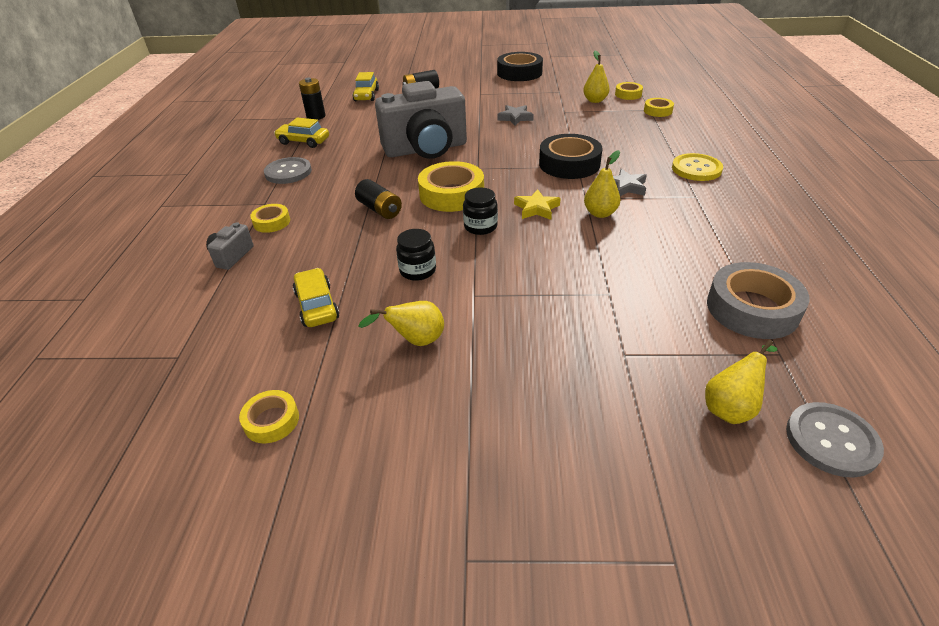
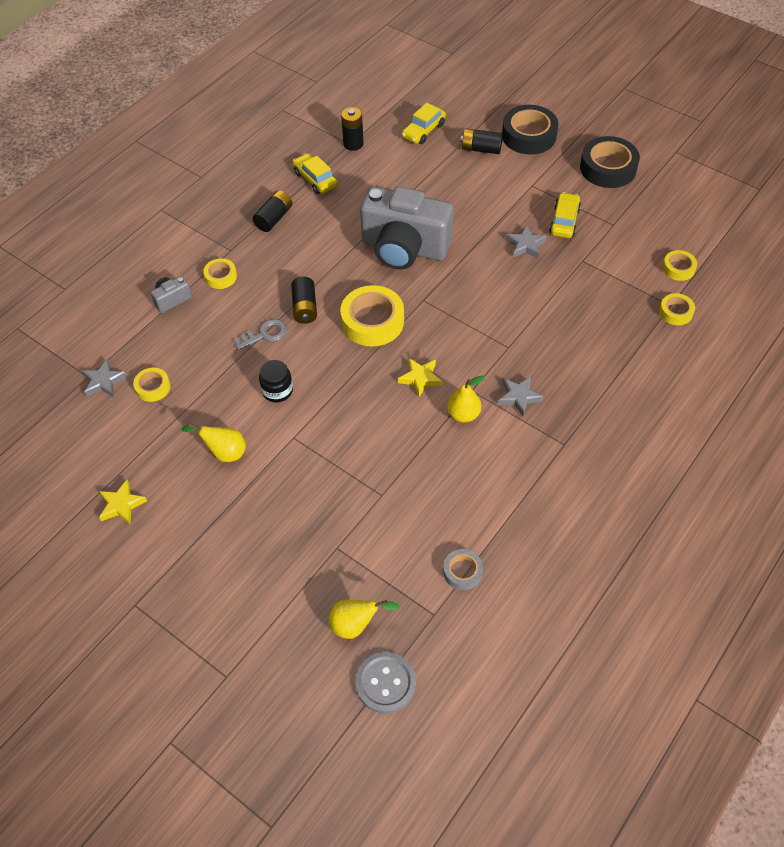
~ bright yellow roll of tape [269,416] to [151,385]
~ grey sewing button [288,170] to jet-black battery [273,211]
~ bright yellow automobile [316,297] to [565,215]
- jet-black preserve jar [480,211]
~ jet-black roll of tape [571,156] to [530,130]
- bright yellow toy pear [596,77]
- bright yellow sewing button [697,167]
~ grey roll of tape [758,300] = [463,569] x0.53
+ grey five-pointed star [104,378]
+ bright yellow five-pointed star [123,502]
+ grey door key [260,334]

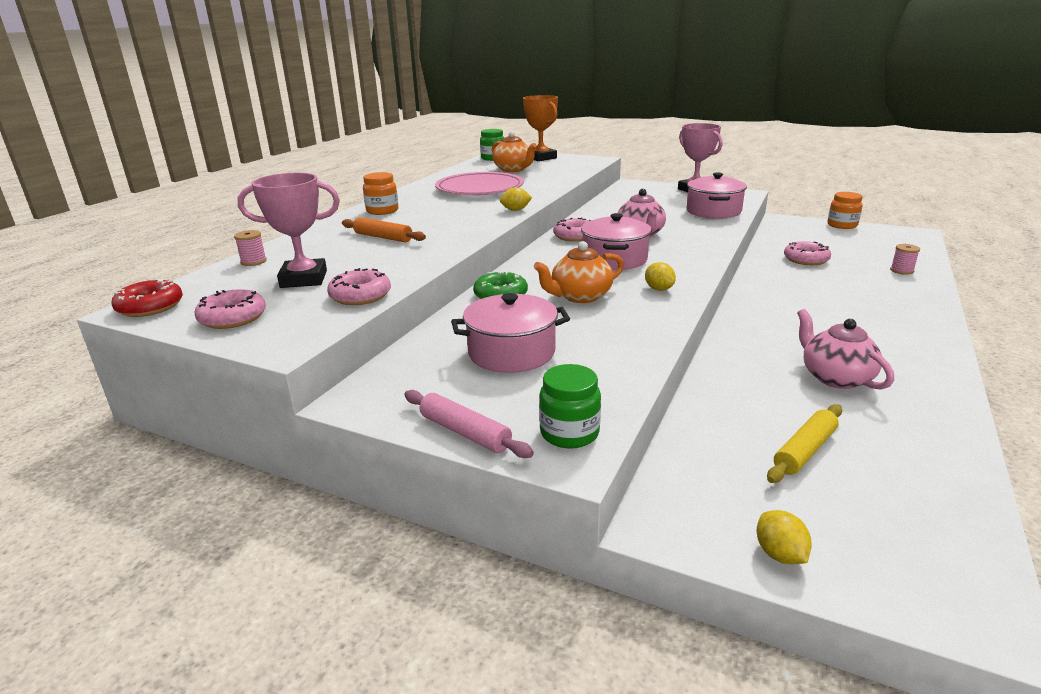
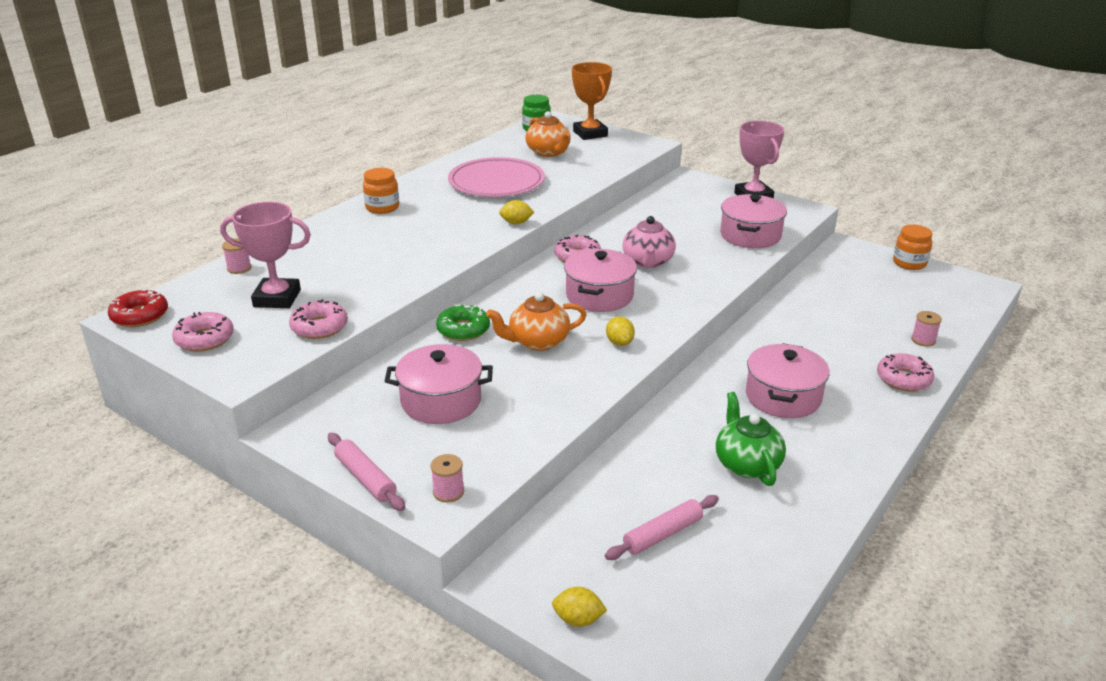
- orange-coloured rolling pin [384,229]
~ leaf-green preserve jar [570,406] to pink spool [447,478]
~ bright yellow citrus fruit [784,537] = [579,607] 75 degrees counterclockwise
~ bright yellow rolling pin [804,443] to pink rolling pin [662,527]
~ pink donut [807,253] to [905,372]
~ pink tea pot [845,349] to leaf-green tea pot [751,439]
+ pink cooking pot [788,380]

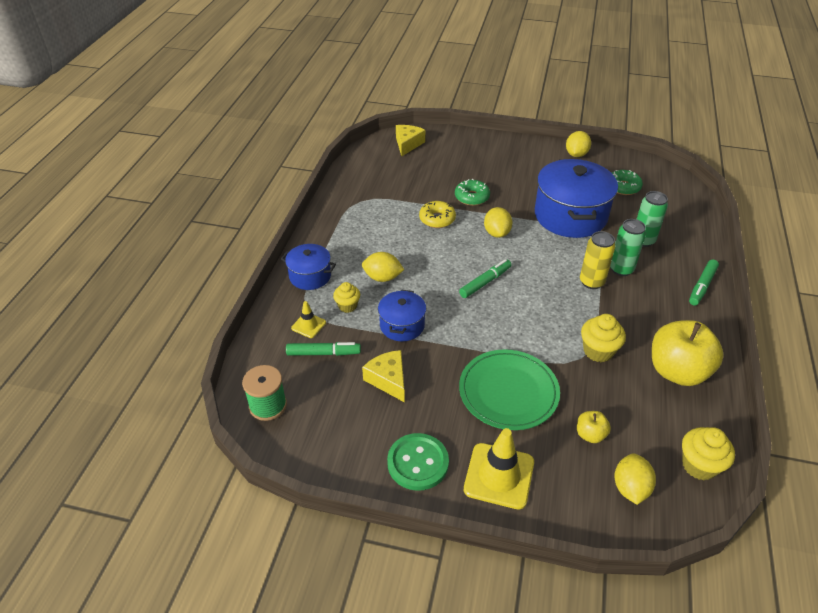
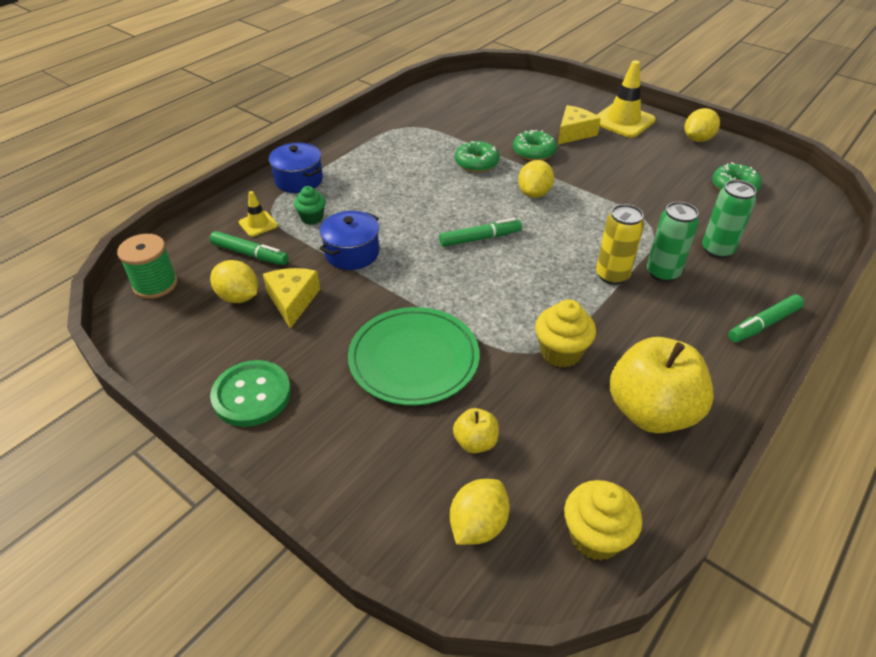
~ bright yellow fairy cake [346,297] to leaf-green fairy cake [310,205]
~ bright yellow citrus fruit [383,267] to [234,281]
~ bright yellow cheese wedge [410,141] to [579,124]
~ bright yellow donut [437,214] to leaf-green donut [477,156]
~ bright yellow traffic cone [499,469] to [626,99]
- royal blue cooking pot [576,198]

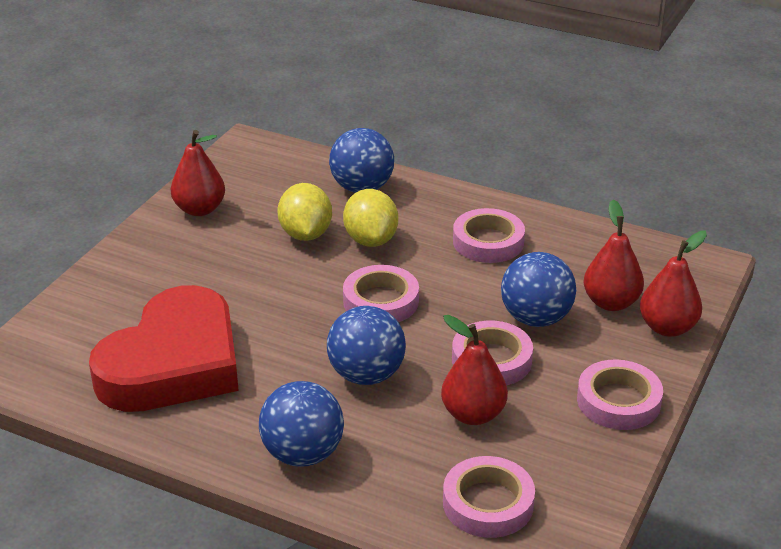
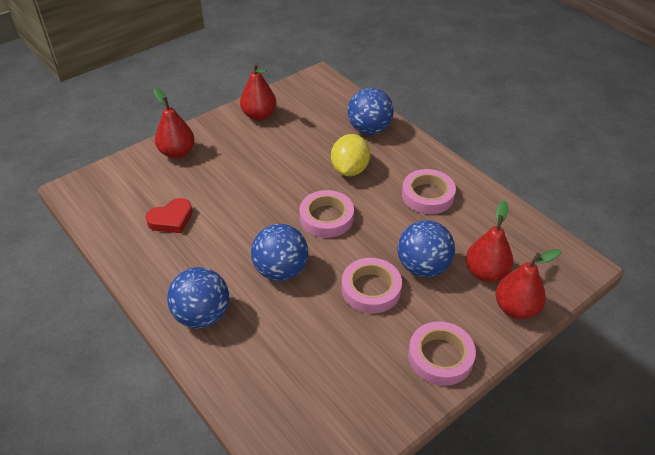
~ crimson heart [164,348] = [169,215] x0.42
- bright yellow citrus fruit [304,212]
~ crimson toy pear [474,370] to [174,123]
- pink roll of tape [489,497]

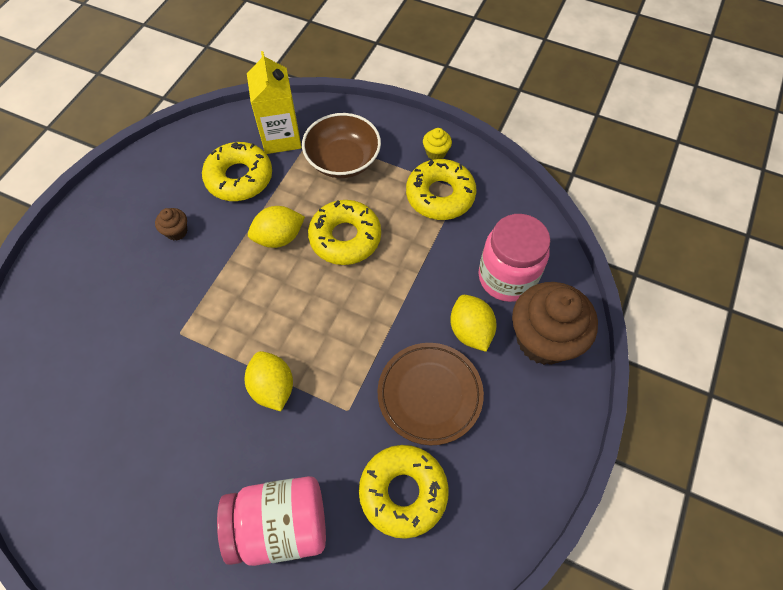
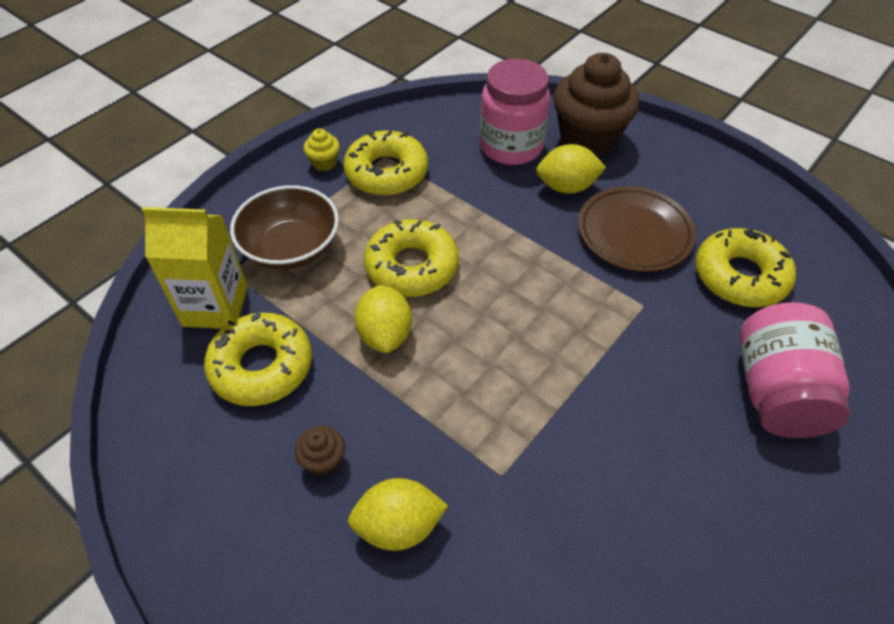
~ bright yellow citrus fruit [269,381] to [398,514]

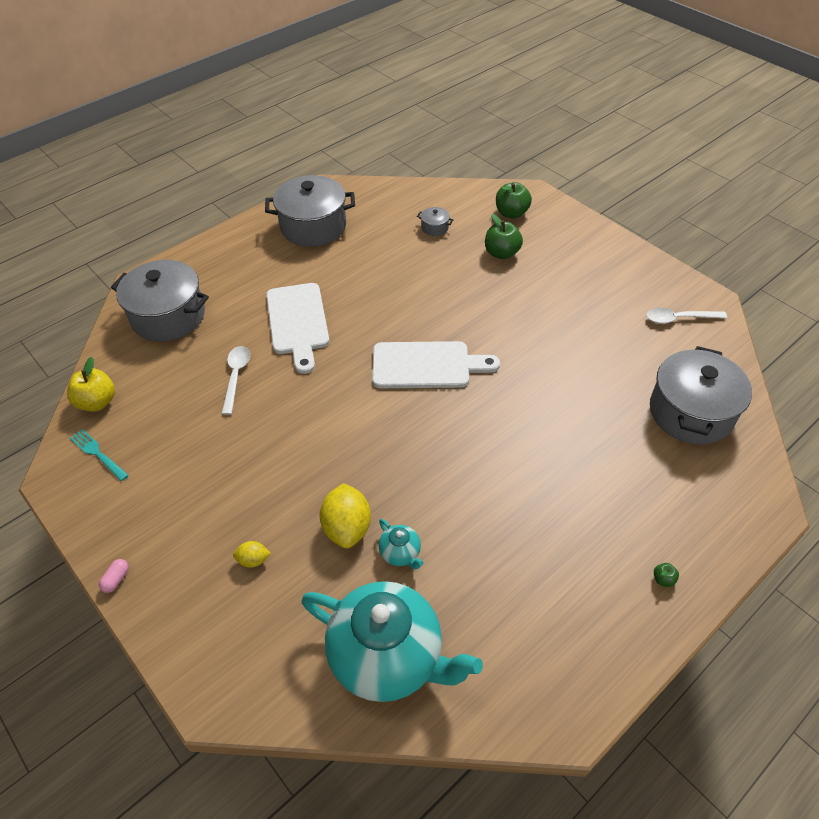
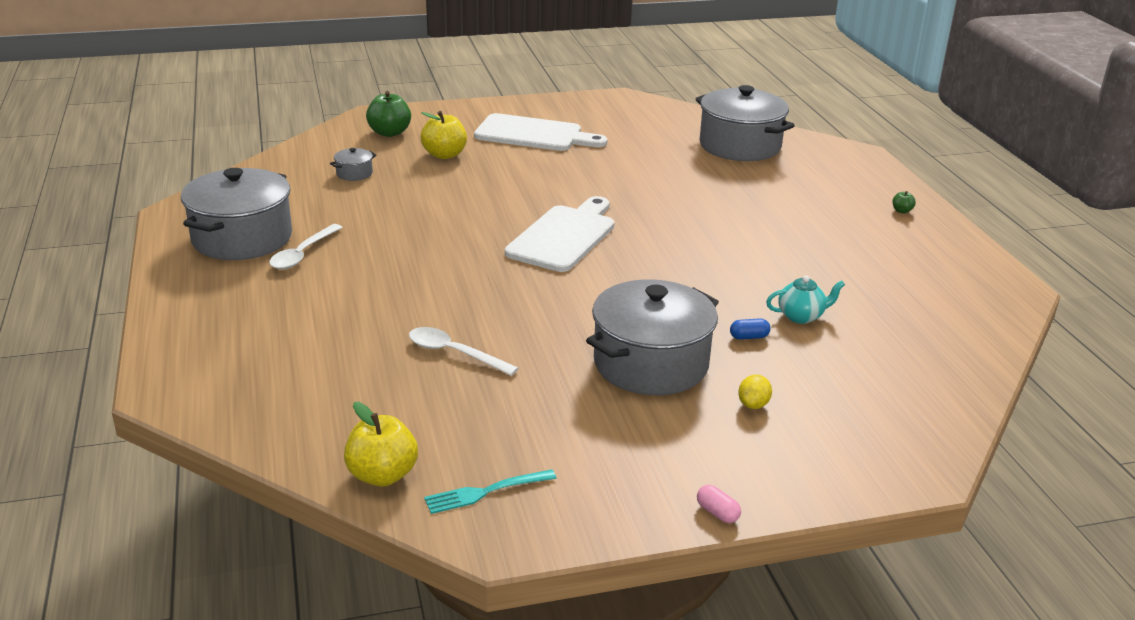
~ grey cooking pot [160,301] to [652,337]
~ white chopping board [298,328] to [541,132]
- aqua tea pot [392,641]
~ bright yellow citrus fruit [345,515] to royal blue pill [750,329]
~ leaf-green apple fruit [504,236] to bright yellow apple fruit [444,135]
~ white teaspoon [687,316] to [306,246]

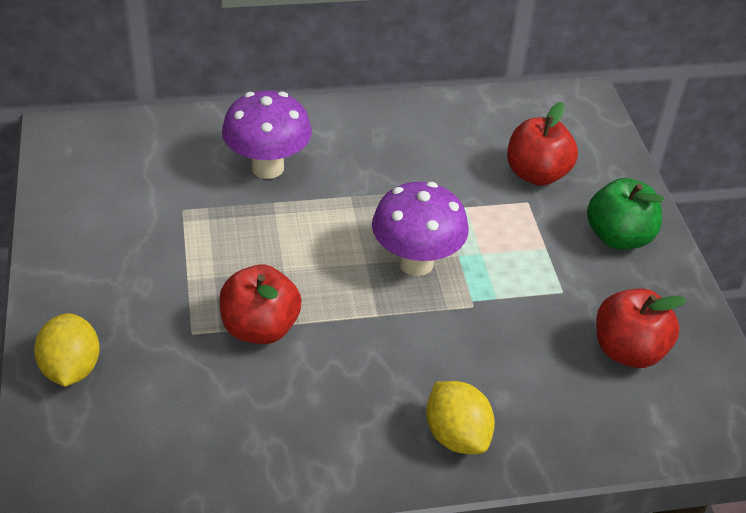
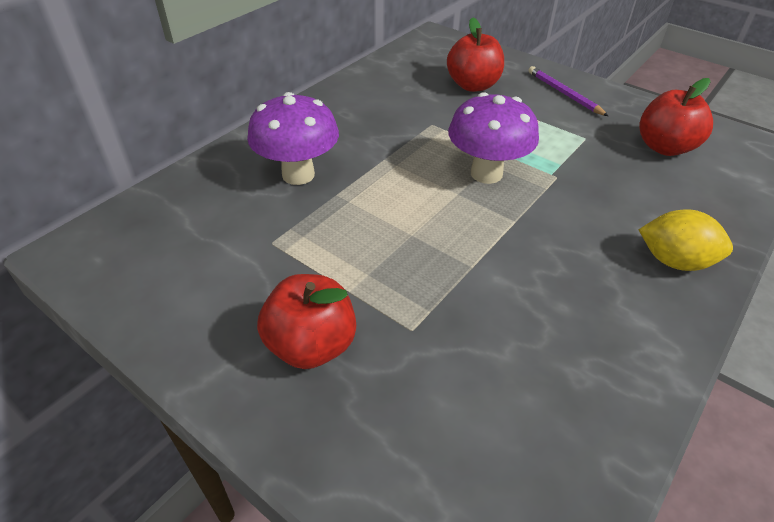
- bright yellow citrus fruit [67,350]
~ crimson apple fruit [260,304] to [306,321]
~ leaf-green apple fruit [625,214] to purple lead pencil [568,91]

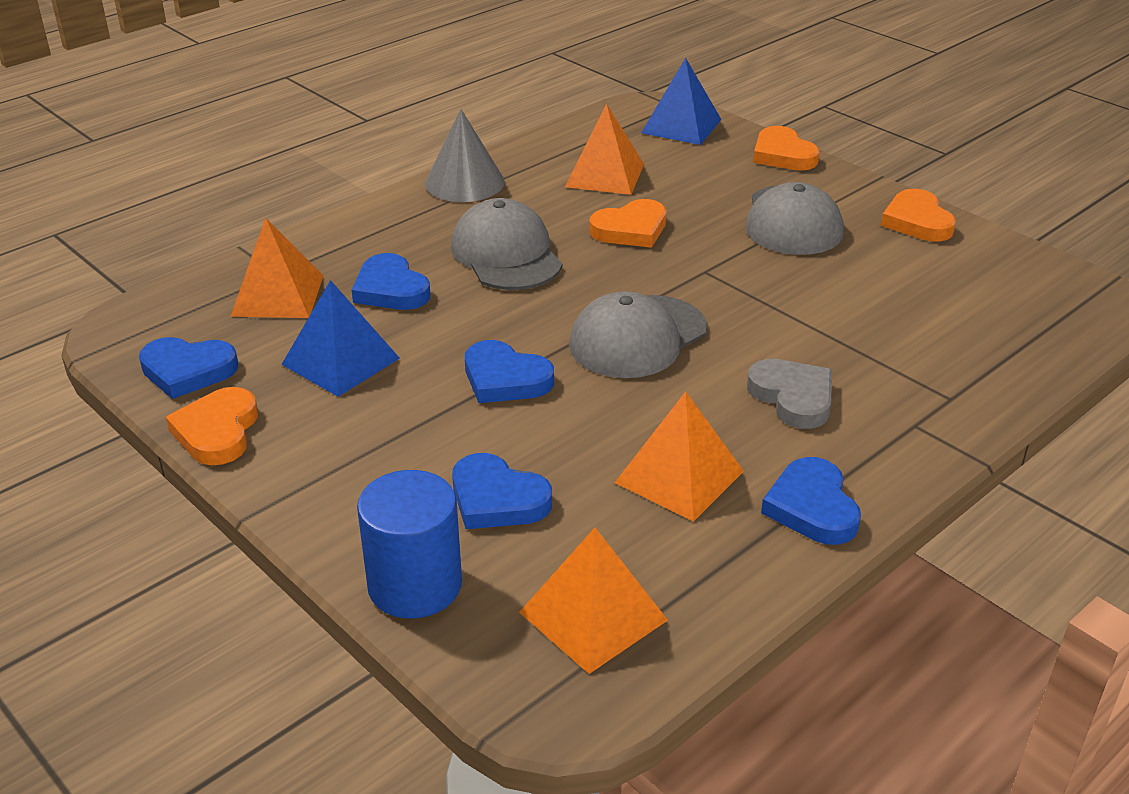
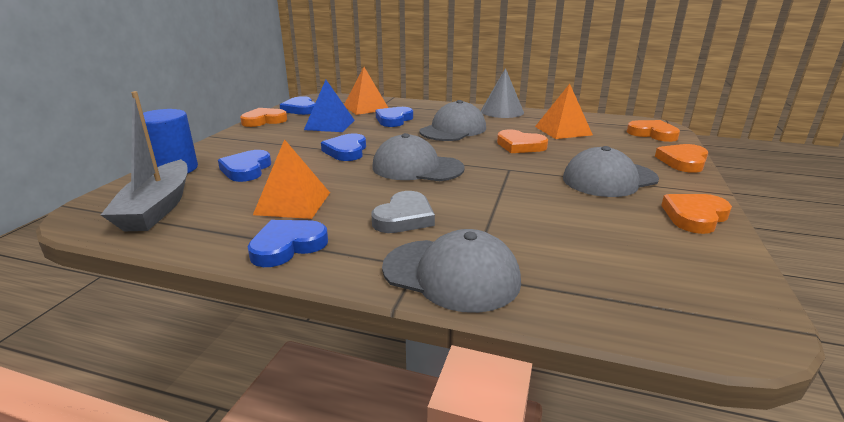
~ orange-coloured pyramid [593,601] to grey sailboat [144,161]
~ royal blue pyramid [681,101] to orange-coloured heart [653,131]
+ grey cap [451,271]

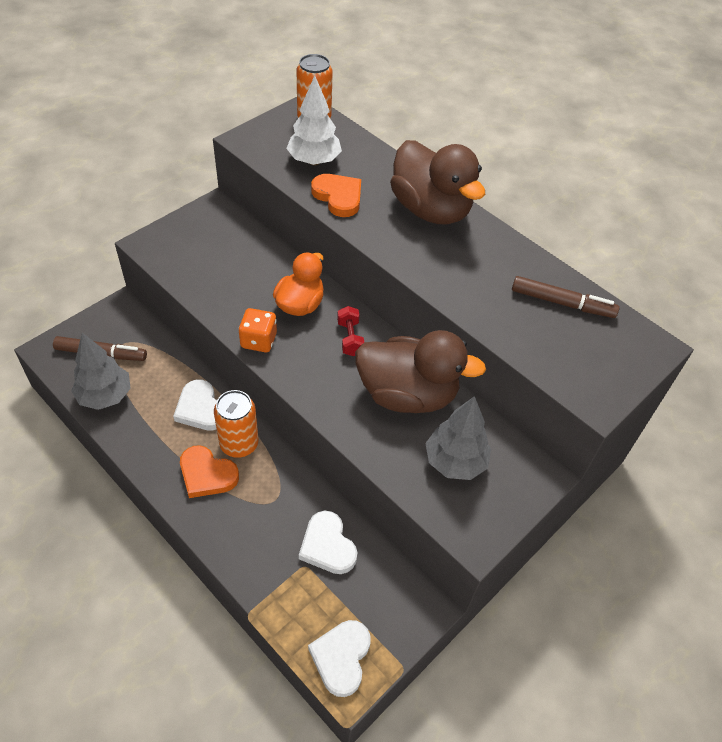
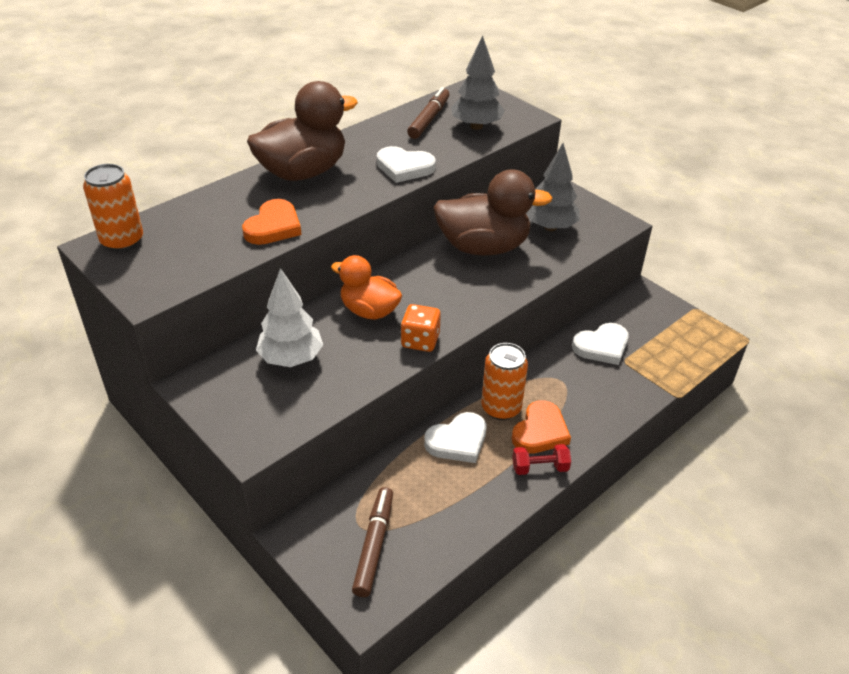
~ grey tree [101,371] to [478,83]
~ white tree [314,120] to [289,317]
~ white heart [339,658] to [406,164]
~ orange-coloured heart [336,195] = [272,222] 150 degrees clockwise
~ crimson free weight [350,331] to [541,459]
~ dark brown duck [420,371] = [493,212] 75 degrees clockwise

